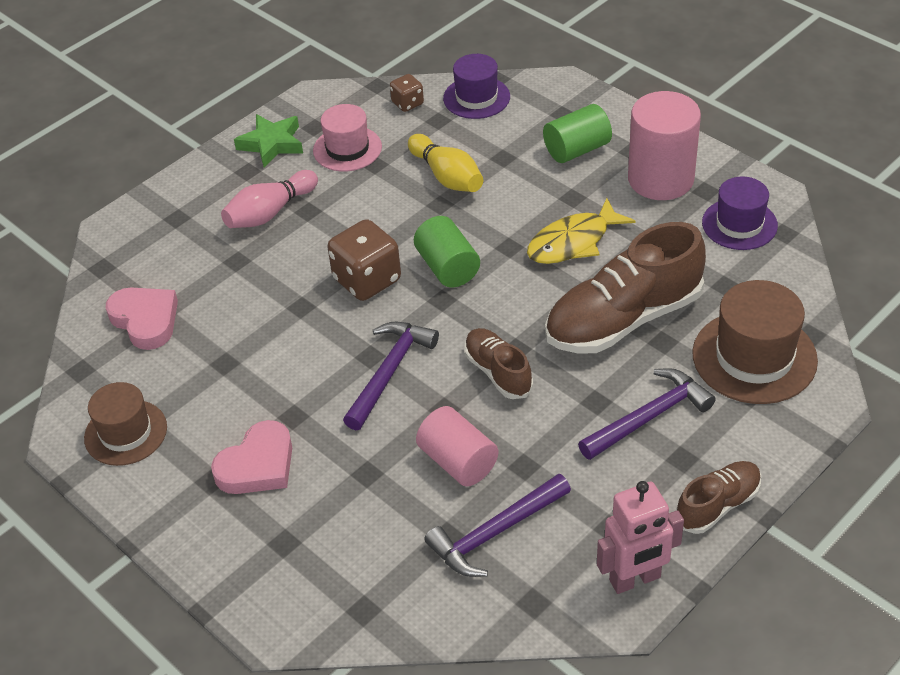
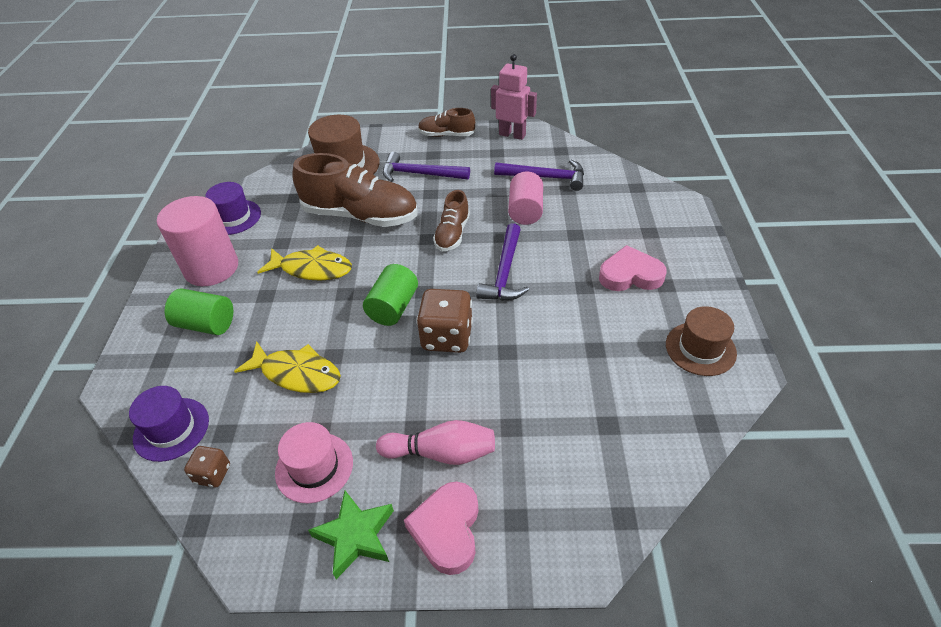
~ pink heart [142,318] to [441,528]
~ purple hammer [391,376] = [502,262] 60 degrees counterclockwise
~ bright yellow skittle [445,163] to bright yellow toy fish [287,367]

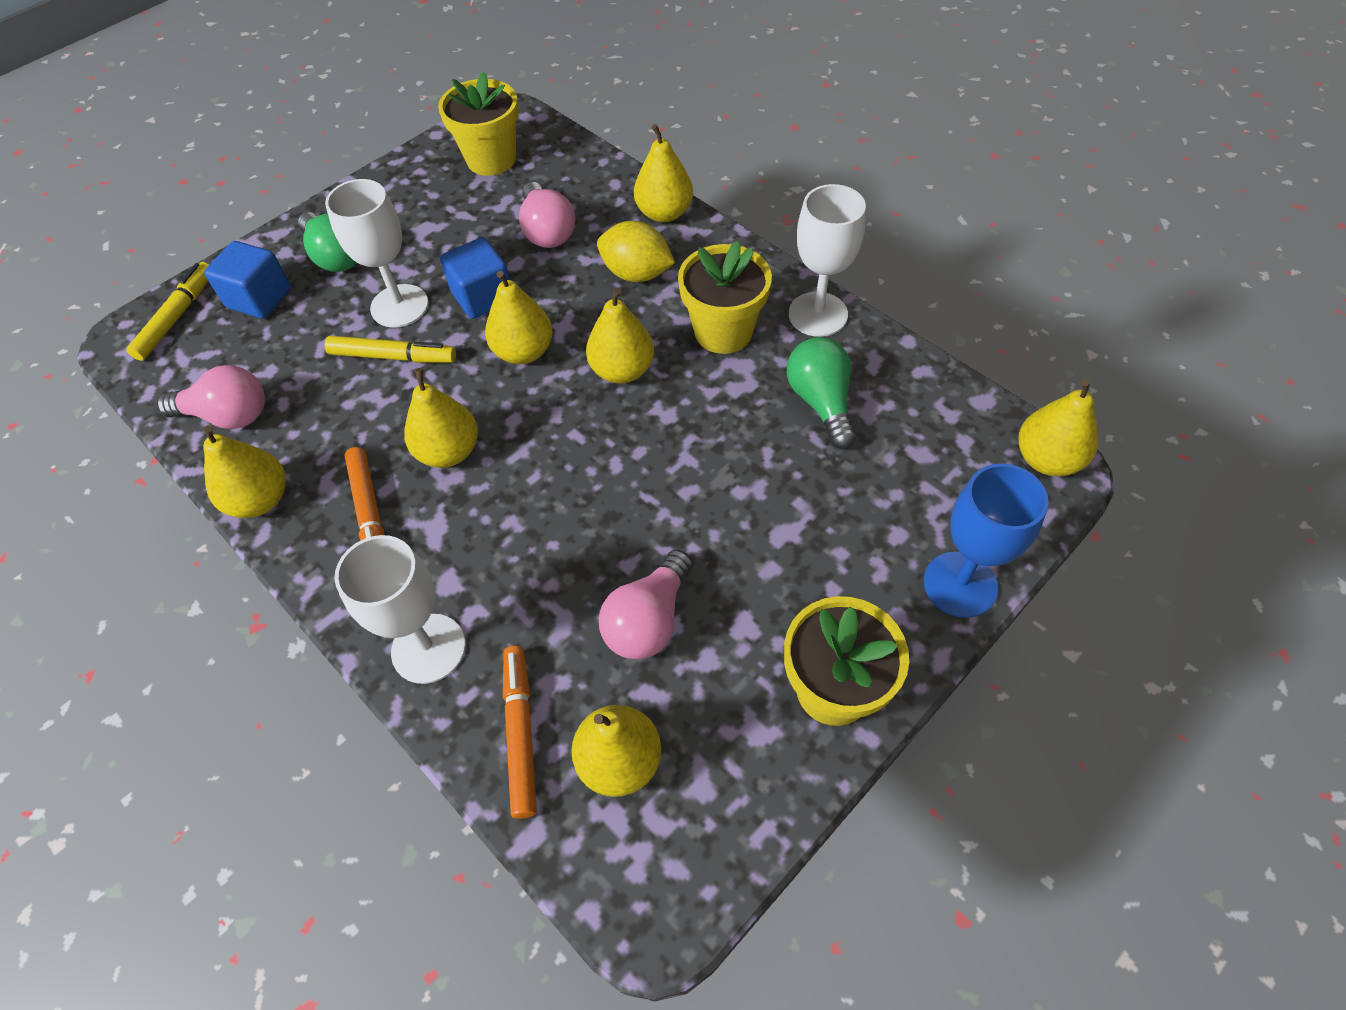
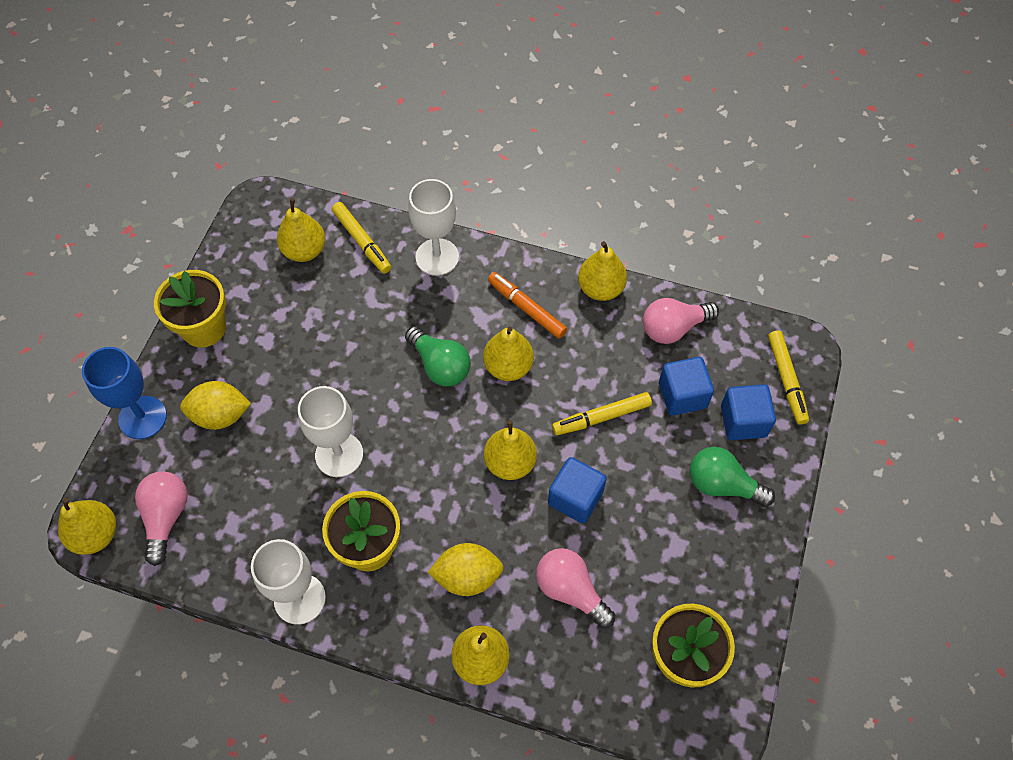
~ white goblet [376,253] to [330,431]
~ orange-coloured marker [520,732] to bright yellow marker [361,238]
- bright yellow toy pear [620,335]
~ pink light bulb [646,604] to [161,519]
~ leaf-green light bulb [821,393] to [438,356]
+ bright yellow citrus fruit [215,405]
+ royal blue block [686,386]

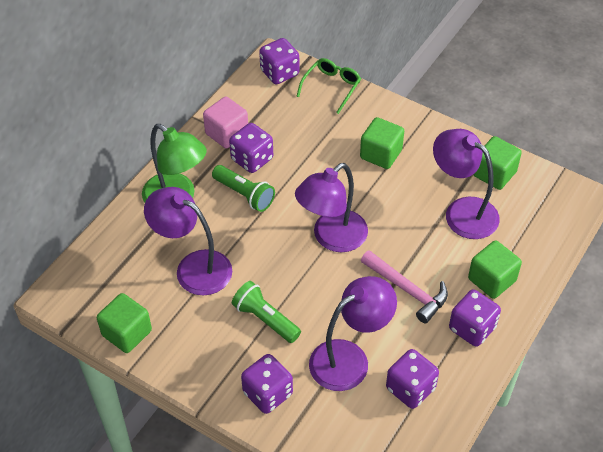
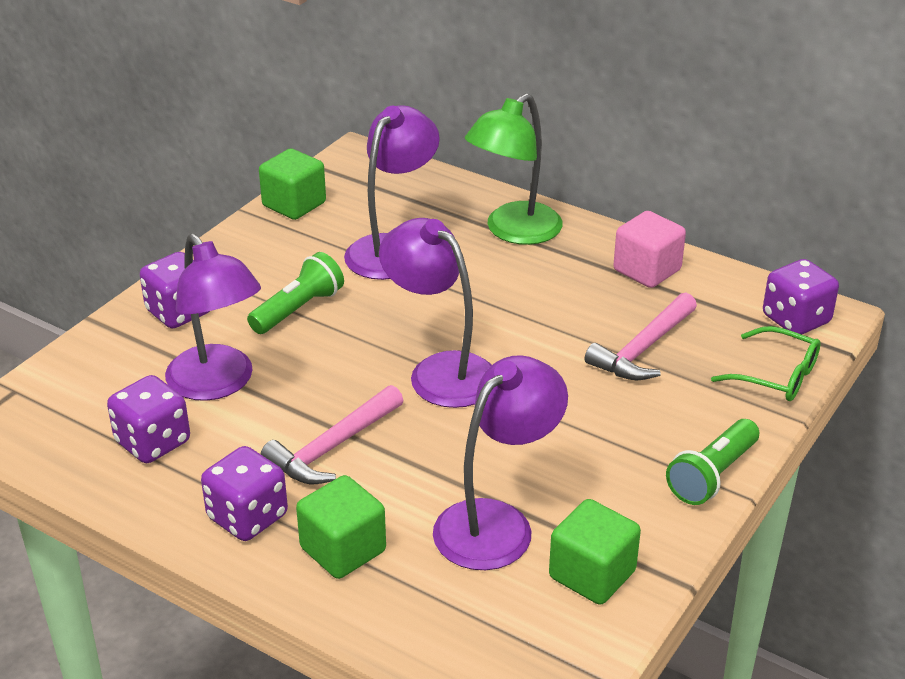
~ leaf-green torch [243,188] to [712,462]
- purple game die [251,148]
- leaf-green block [382,143]
+ pink hammer [641,336]

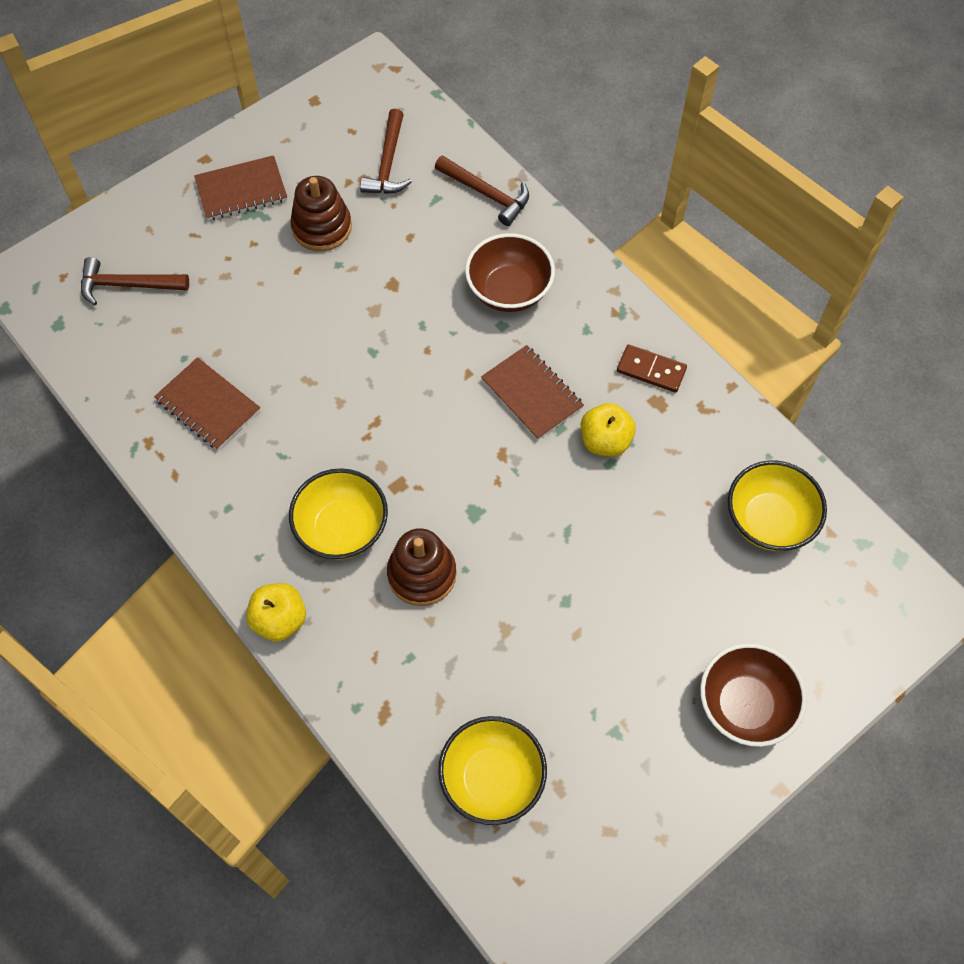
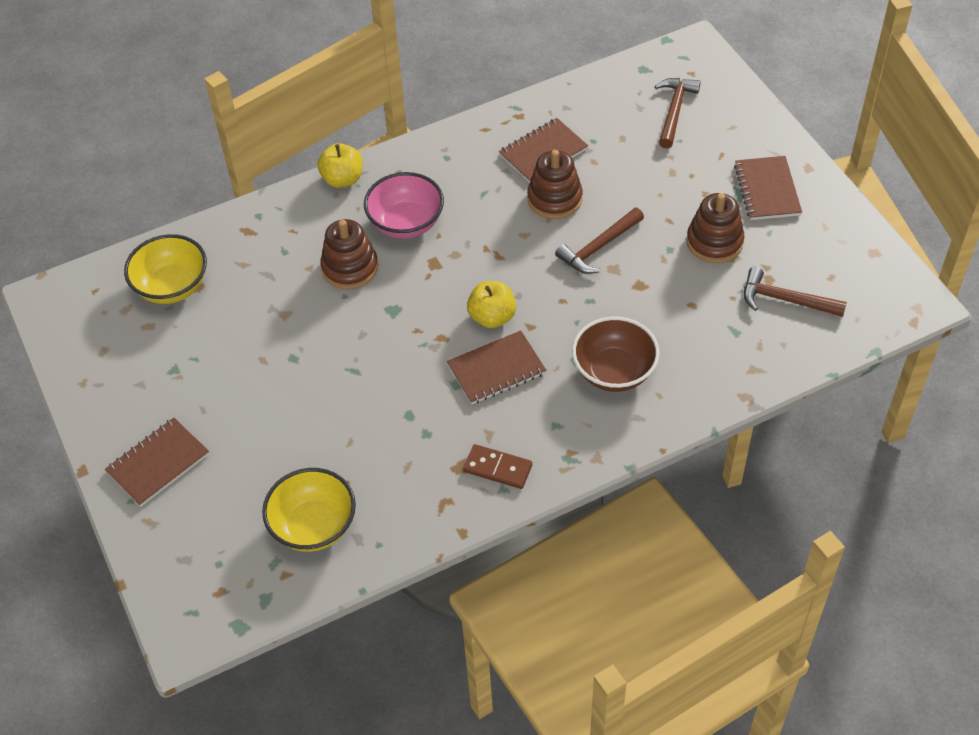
~ bright yellow serving bowl [338,514] to pink serving bowl [404,205]
~ dark brown hammer [482,190] to [599,241]
~ bright yellow apple fruit [608,430] to [491,304]
~ dark brown domino [652,368] = [497,466] 75 degrees clockwise
~ dark brown serving bowl [753,695] to dark brown notepad [157,462]
+ dark brown stacking rings [555,184]

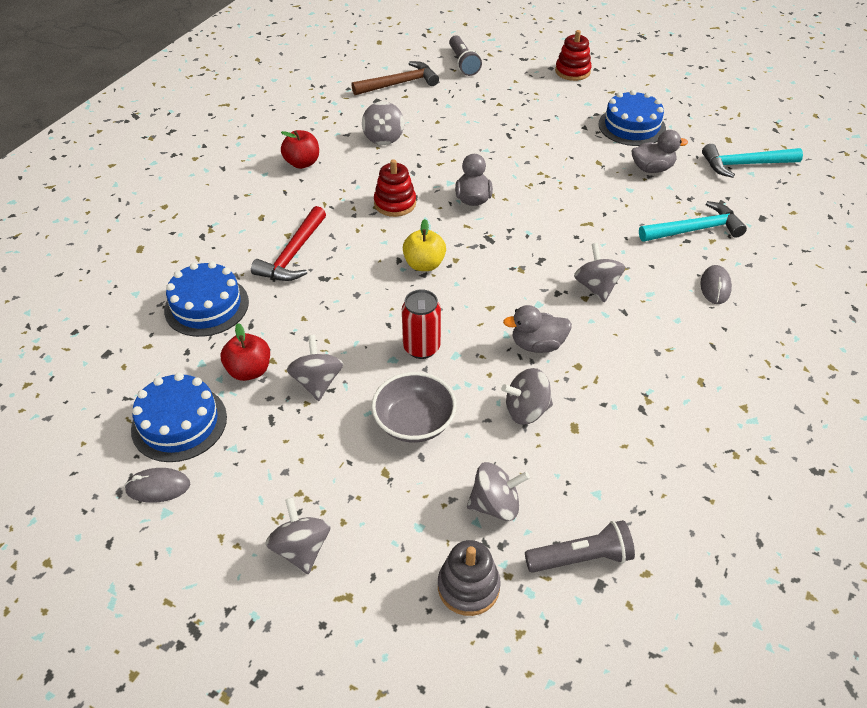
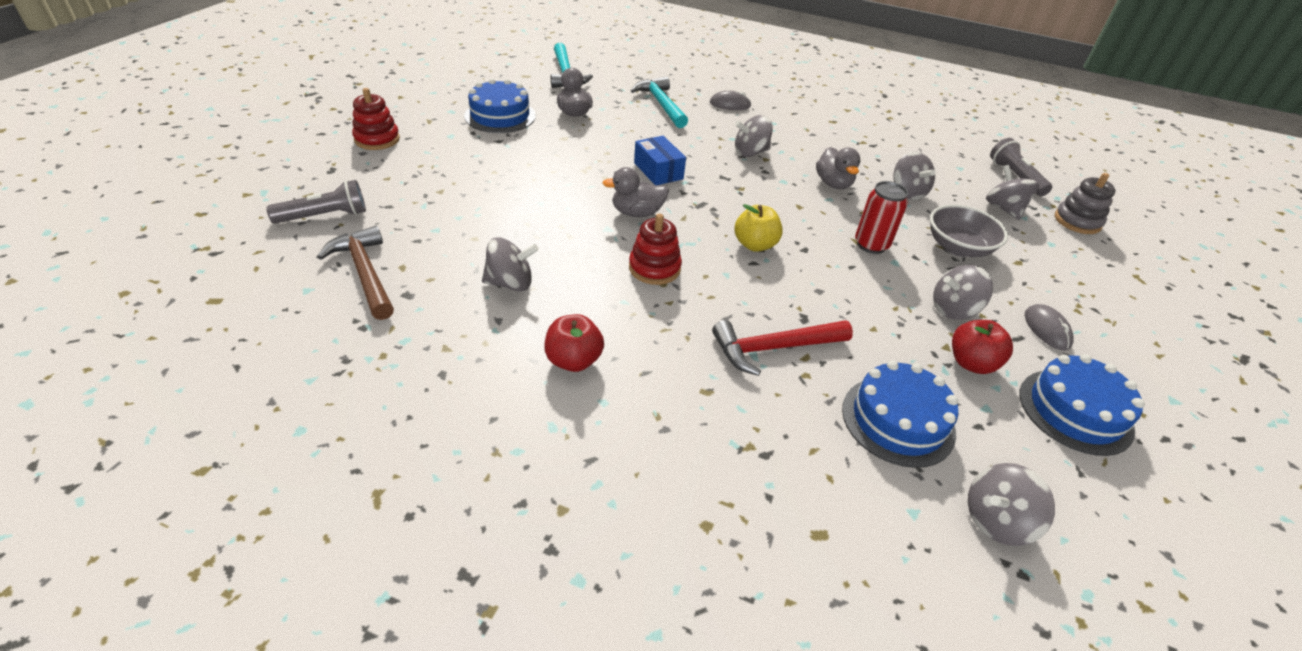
~ grey computer mouse [157,485] to [1049,327]
~ crimson hammer [288,243] = [782,348] 150 degrees clockwise
~ grey spinning top [298,535] to [1011,504]
+ royal blue parcel [660,160]

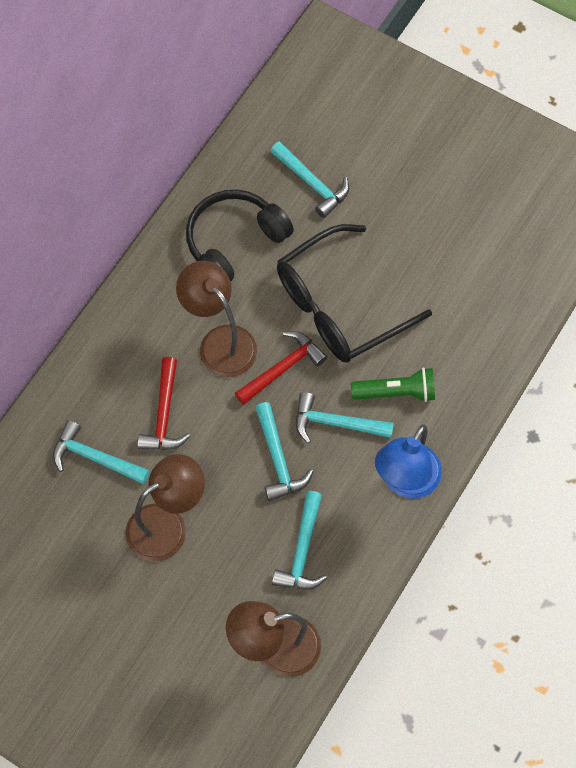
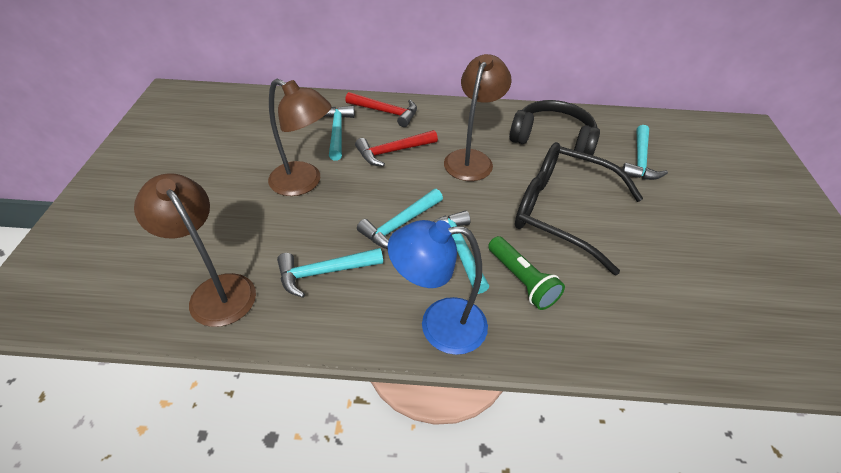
~ crimson hammer [281,368] to [381,109]

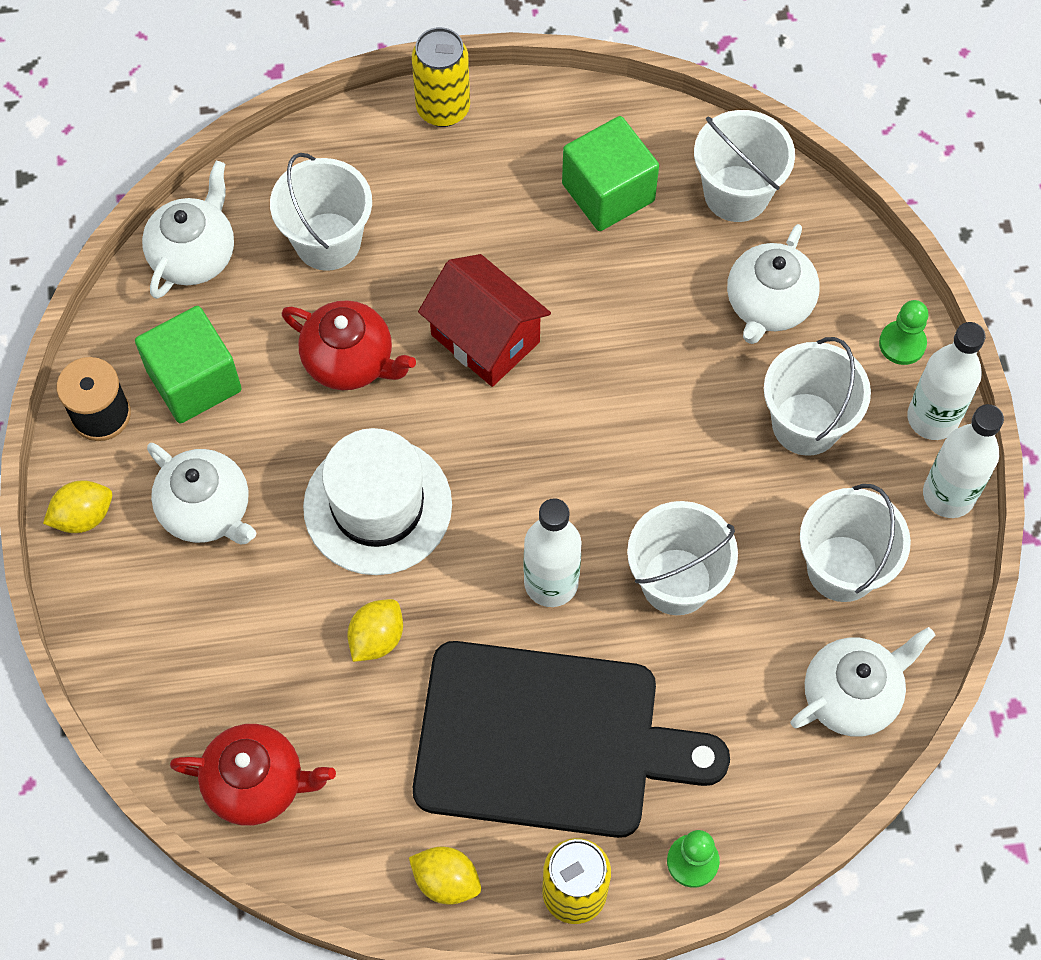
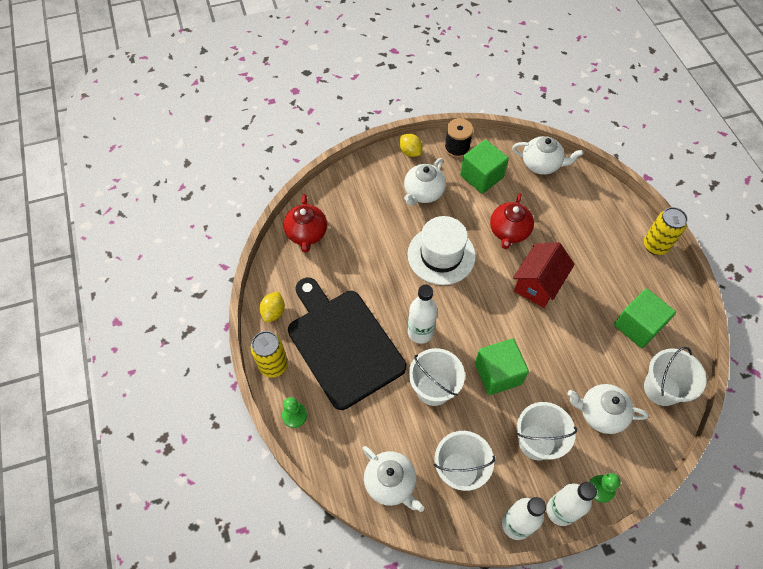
- white bucket [321,212]
- bright yellow citrus fruit [375,630]
~ jet-black chopping board [571,739] = [347,344] 150 degrees clockwise
+ leaf-green block [502,367]

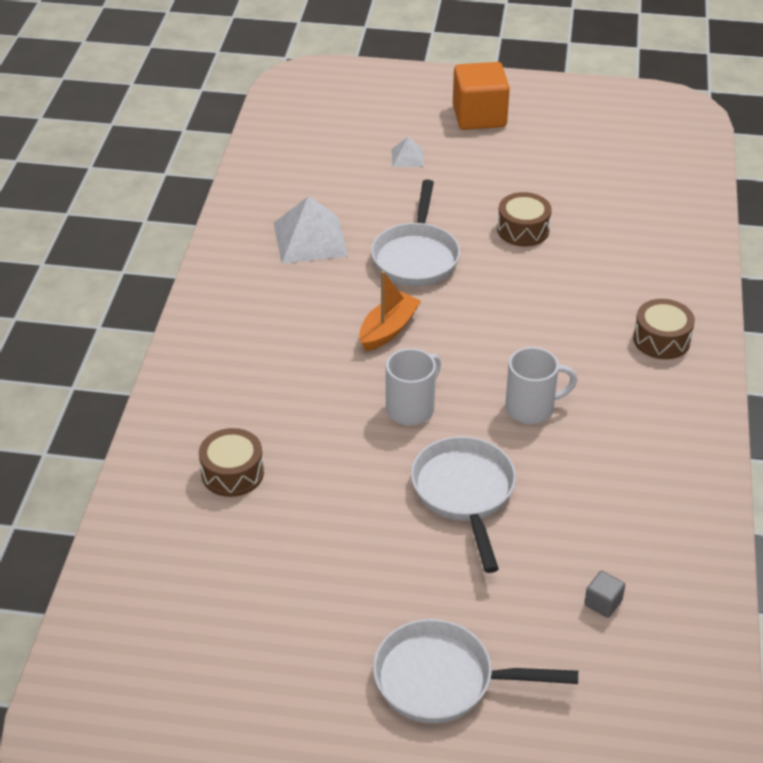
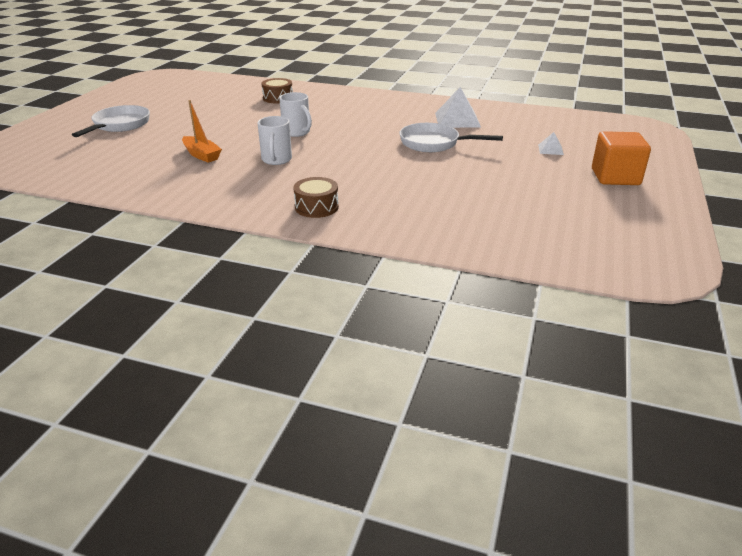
~ orange-coloured sailboat [390,311] to [202,131]
- white frying pan [463,504]
- dark brown snare drum [524,219]
- grey block [604,594]

